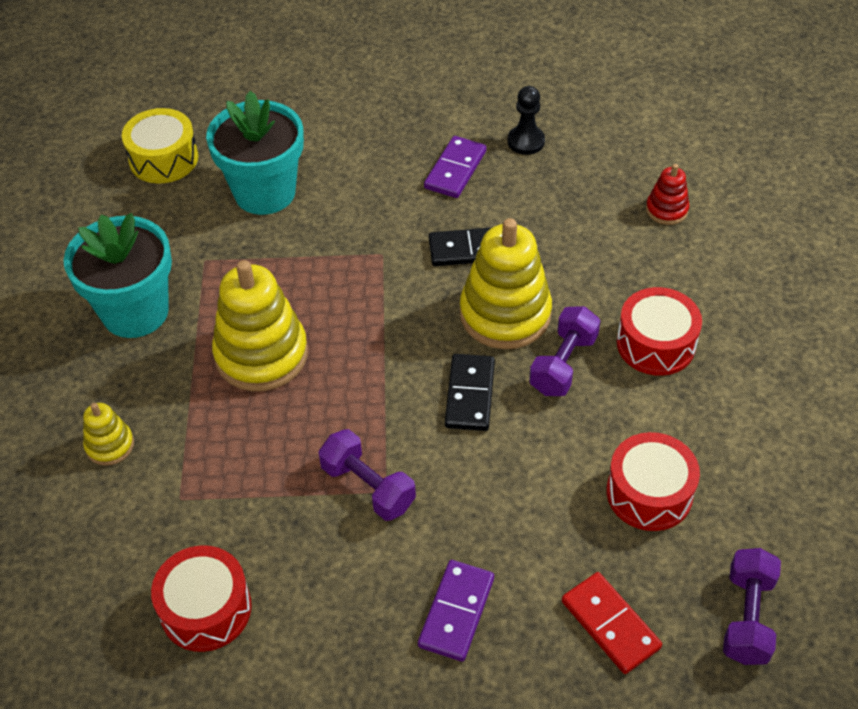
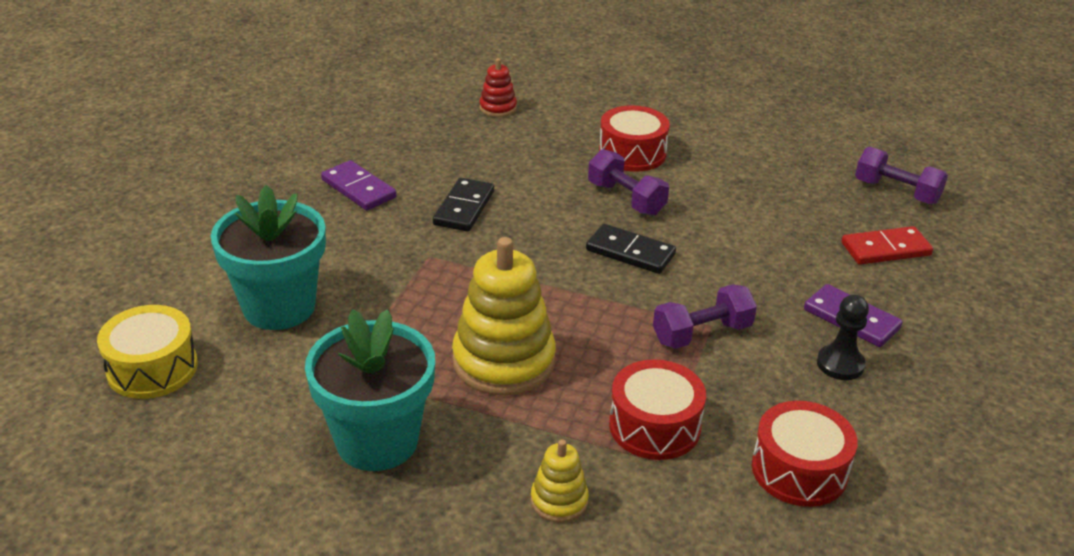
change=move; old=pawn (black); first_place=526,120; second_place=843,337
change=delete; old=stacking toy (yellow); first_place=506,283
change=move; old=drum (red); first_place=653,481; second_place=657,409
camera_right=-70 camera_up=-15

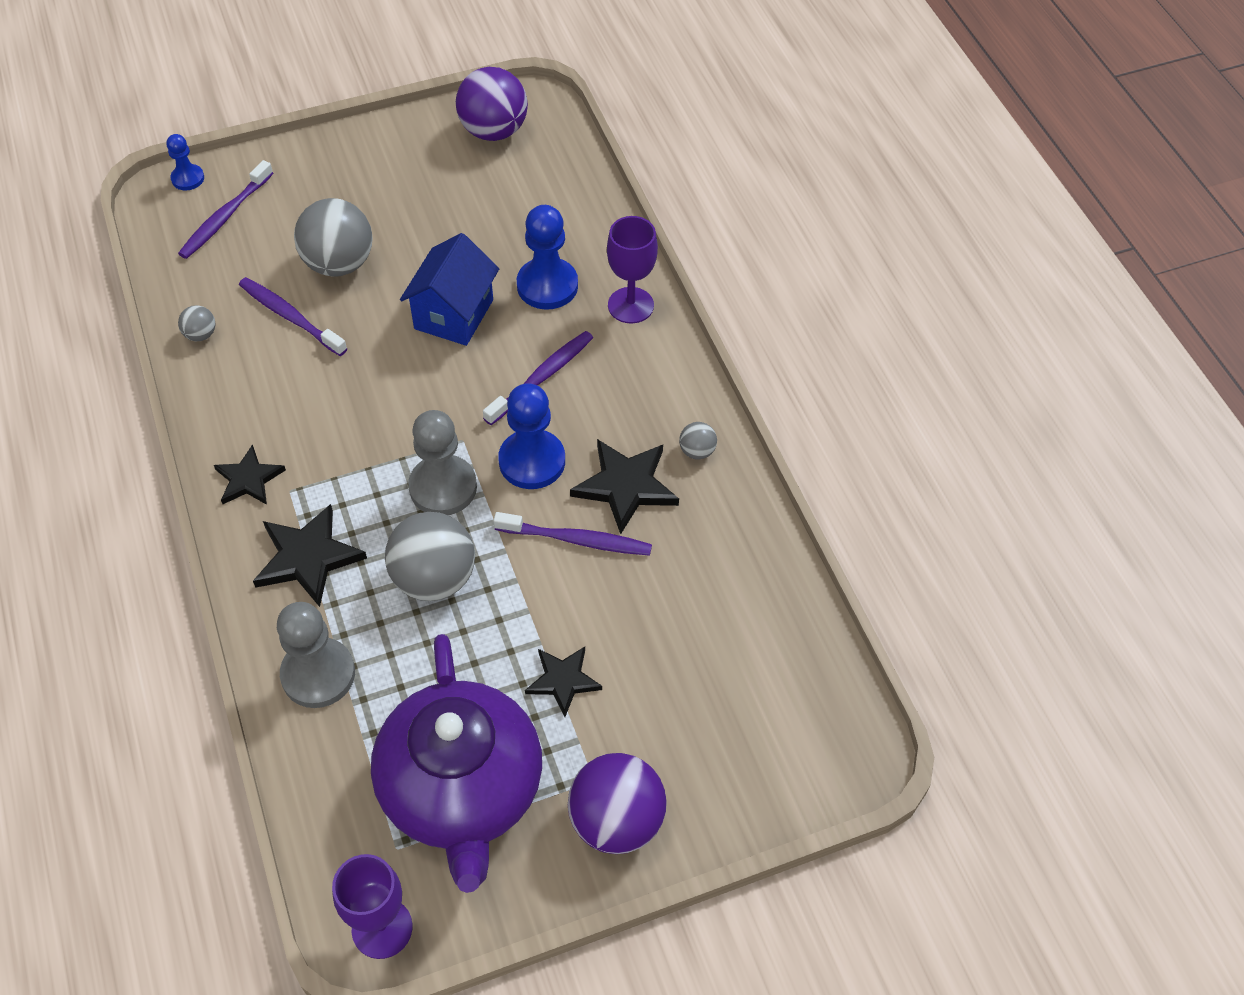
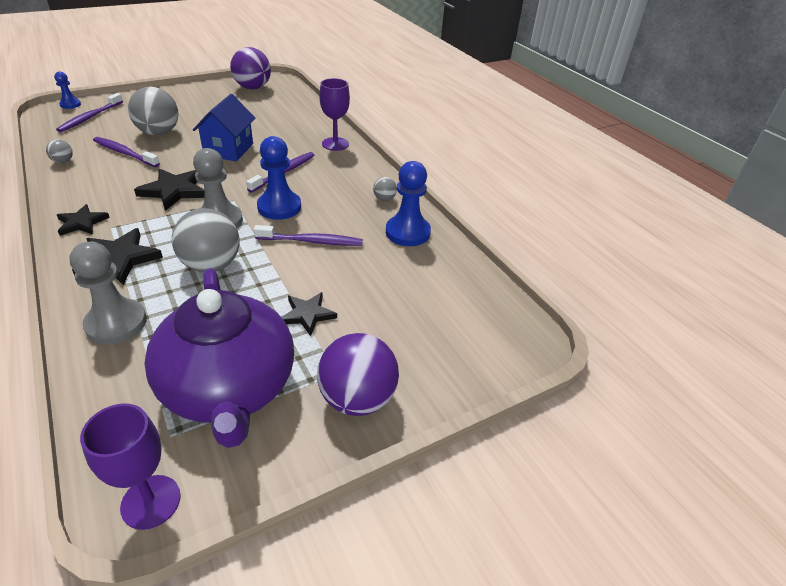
change=move; old=pawn (blue); first_place=547,257; second_place=408,203
change=move; old=star (black); first_place=624,486; second_place=169,189
camera_right=-10 camera_up=-15

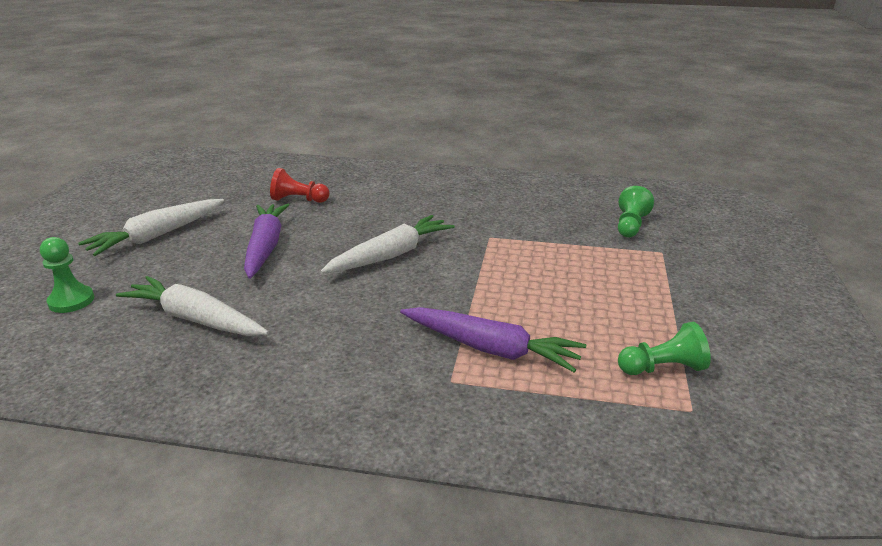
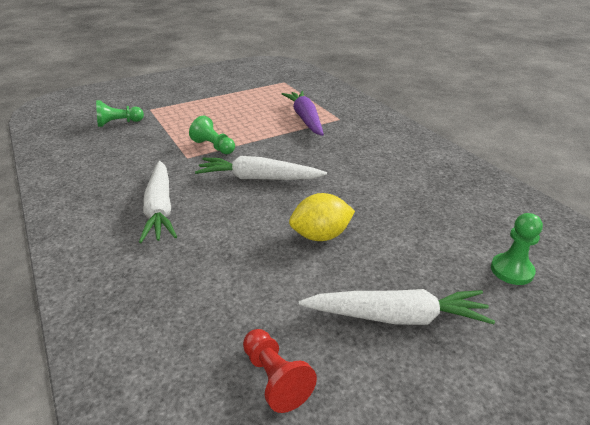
change=move; old=pawn (red); first_place=300,185; second_place=280,371
change=replace; old=carrot (purple); new=lemon (yellow); first_place=266,241; second_place=322,217
change=move; old=carrot (white); first_place=192,306; second_place=158,202
change=move; old=pawn (green); first_place=664,348; second_place=212,135
camera_right=-130 camera_up=5

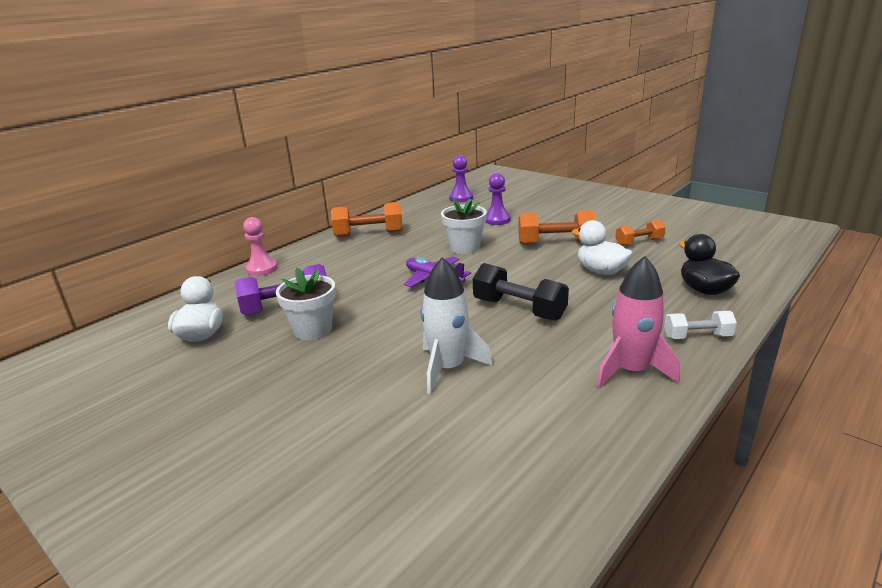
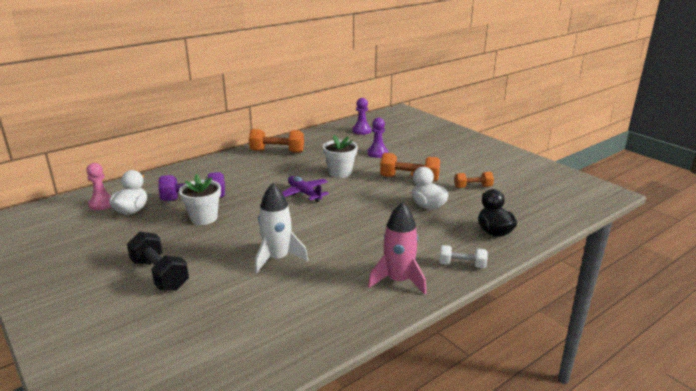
change=move; old=pawn (pink); first_place=260,246; second_place=99,186
change=move; old=dumbbell (black); first_place=521,292; second_place=158,261
camera_right=10 camera_up=0

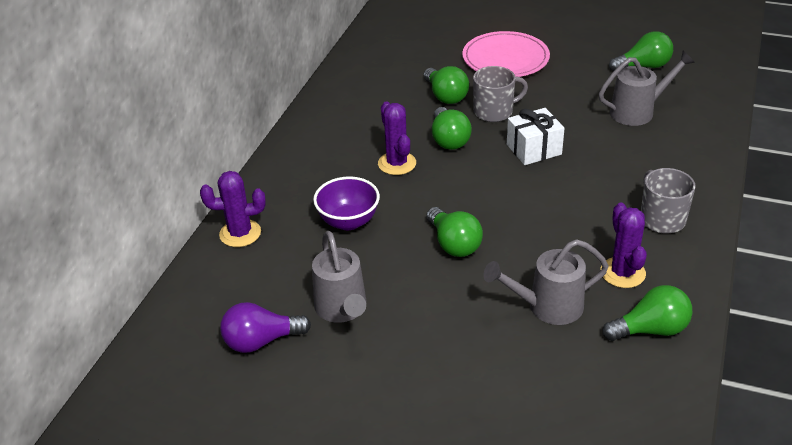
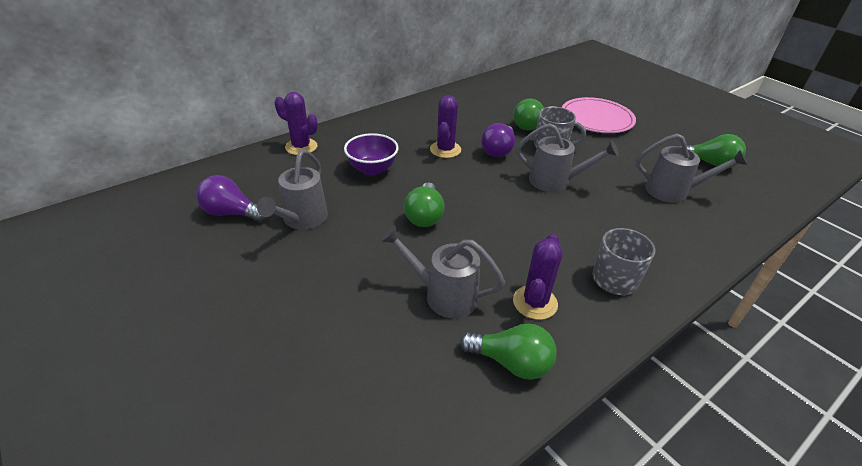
change=recolor; old=light bulb (green); new=light bulb (purple); first_place=452,128; second_place=498,140
change=replace; old=gift (white); new=watering can (grey); first_place=536,136; second_place=567,157
camera_right=30 camera_up=0

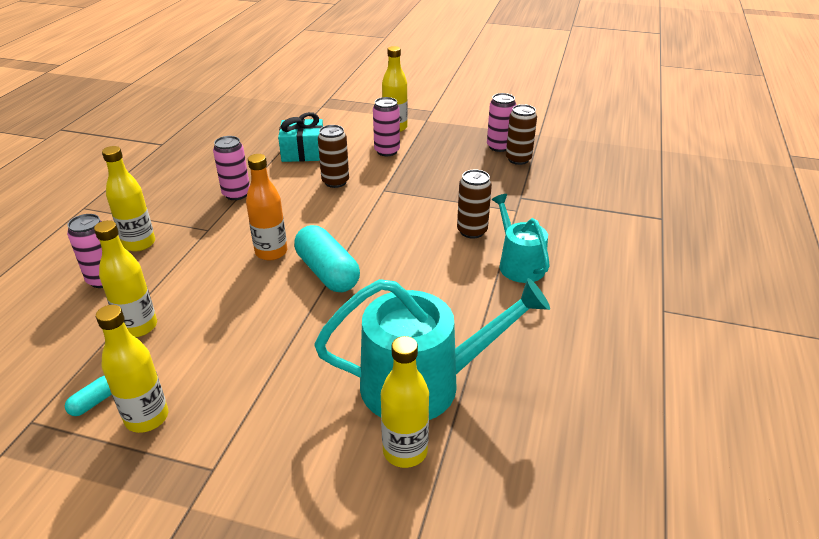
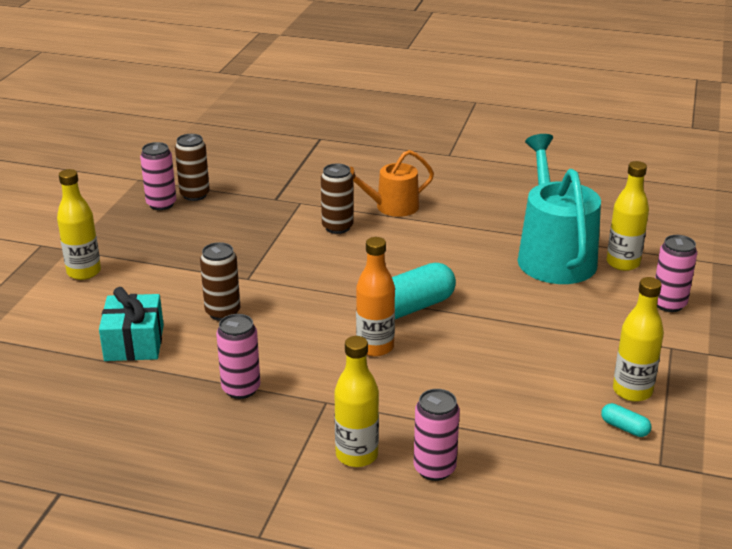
change=move; old=can (pink); first_place=386,126; second_place=676,273
change=recolor; old=watering can (turquoise); new=watering can (orange); first_place=521,238; second_place=392,183
change=delete; old=bottle (yellow); first_place=125,278
camera_right=-90 camera_up=-5

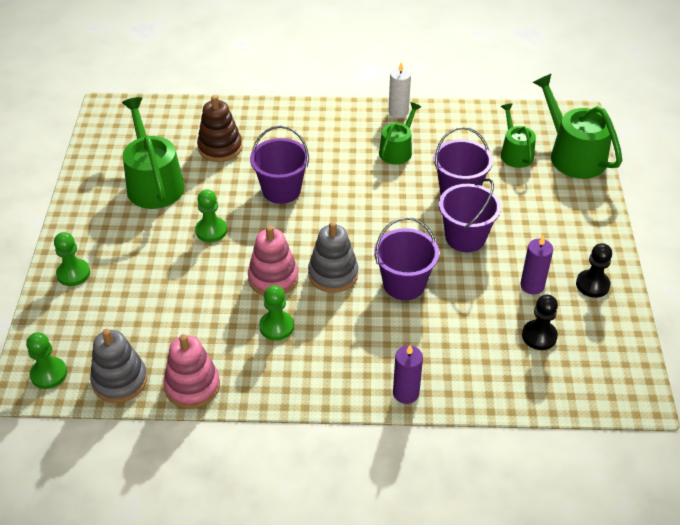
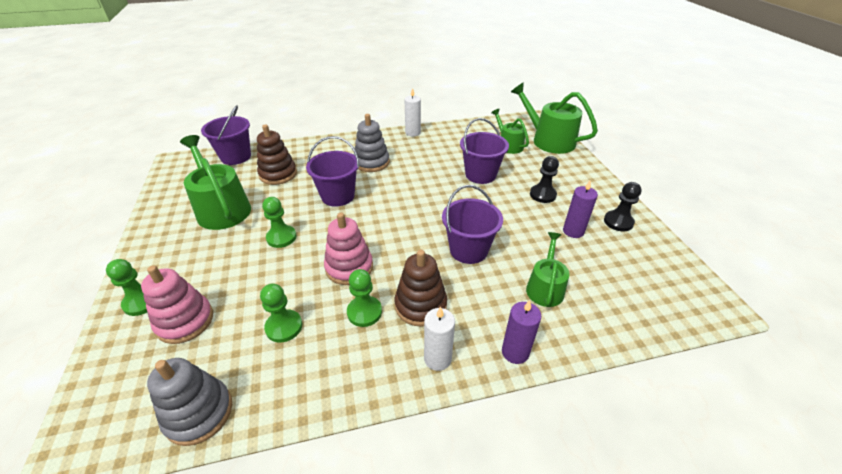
change=move; old=watering can (green); first_place=400,133; second_place=548,269
change=move; old=bucket (purple); first_place=470,215; second_place=226,135
change=move; old=stacking toy (grey); first_place=333,257; second_place=372,143
change=move; old=pawn (black); first_place=540,322; second_place=544,179
change=move; old=pawn (green); first_place=46,361; second_place=281,313
change=move; old=stacking toy (pink); first_place=192,371; second_place=177,304
change=insert; new=stacking toy (brown); second_place=421,288
change=insert; new=candle (white); second_place=439,339
camera_right=-15 camera_up=-5

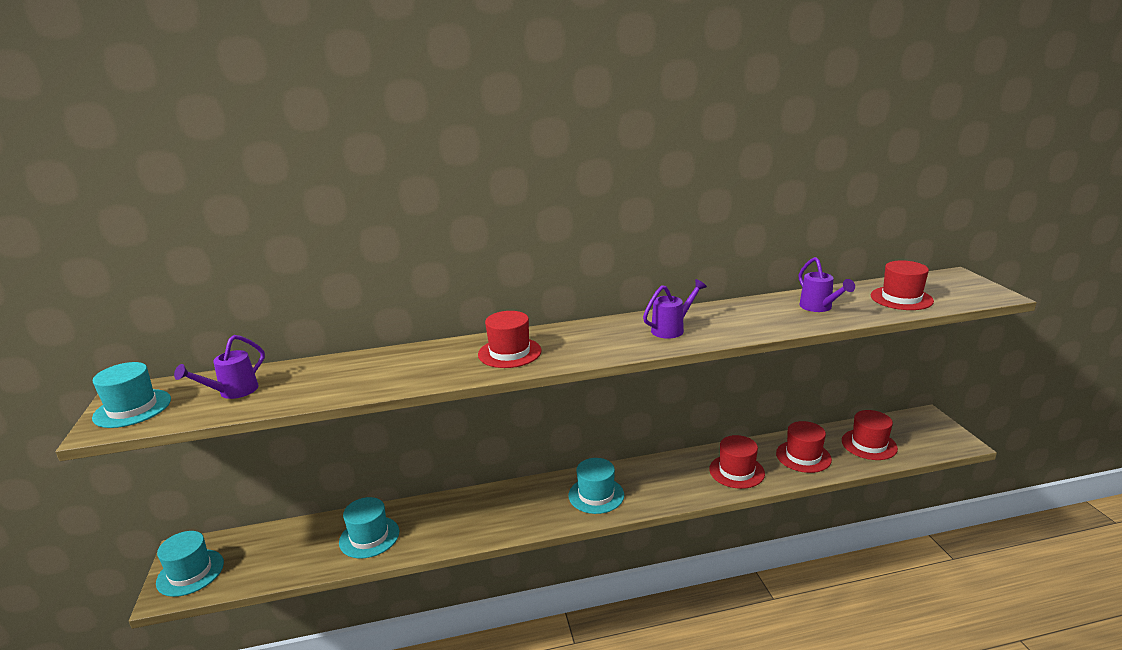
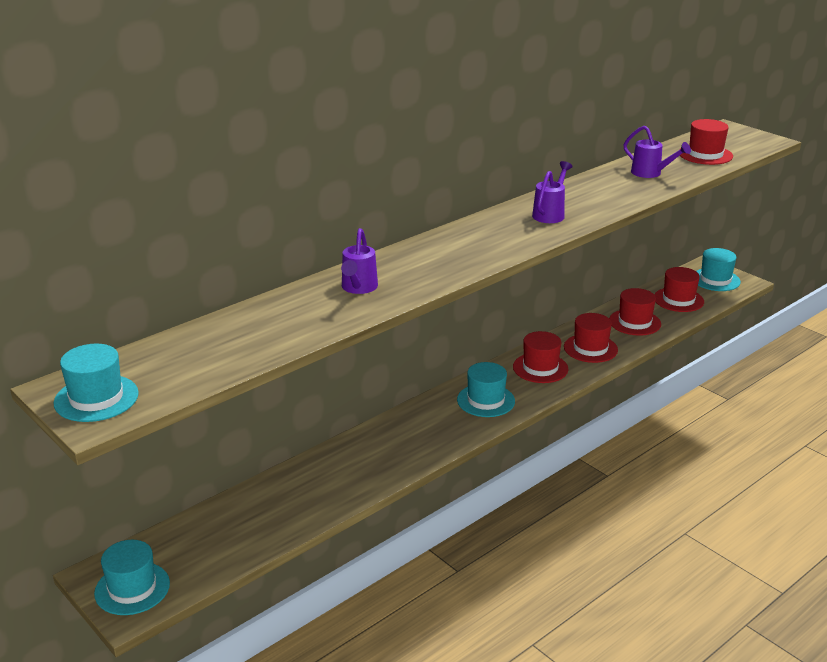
change=move; old=hat (red); first_place=509,339; second_place=540,357
change=move; old=watering can (purple); first_place=219,367; second_place=359,261
change=move; old=hat (turquoise); first_place=369,527; second_place=718,269
camera_right=-30 camera_up=5

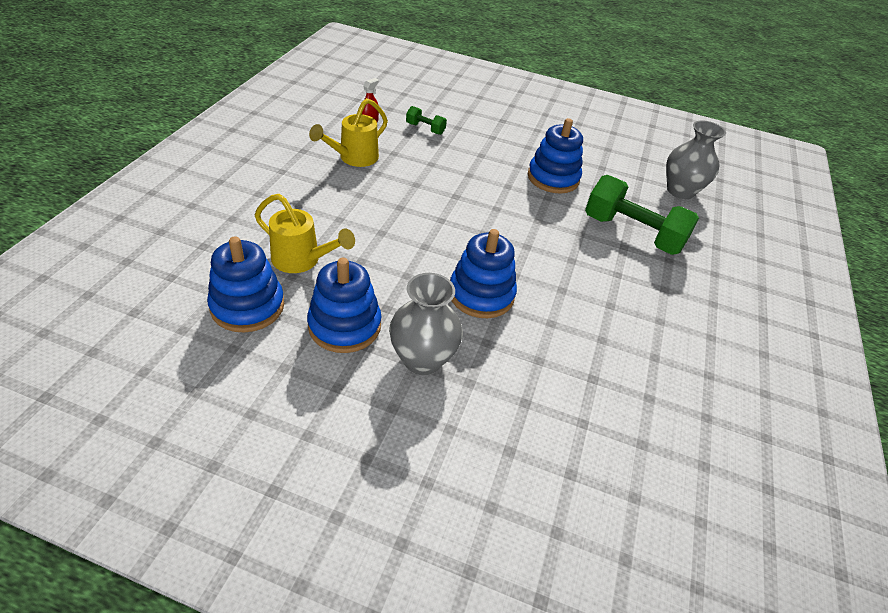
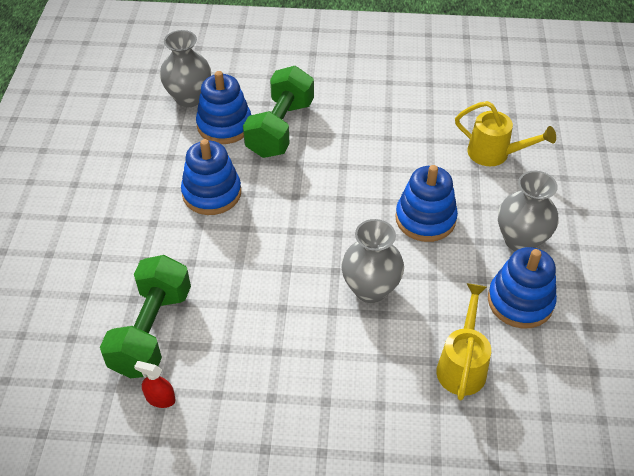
change=move; old=watering can (yellow); first_place=348,132; second_place=505,133
change=resize; old=dumbbell (green); first_place=426,120; second_place=145,316; factor=2.2
change=move; old=stacking toy (blue); first_place=245,284; second_place=223,107
change=insert; new=vase (grey); second_place=372,261
camera_right=-100 camera_up=5

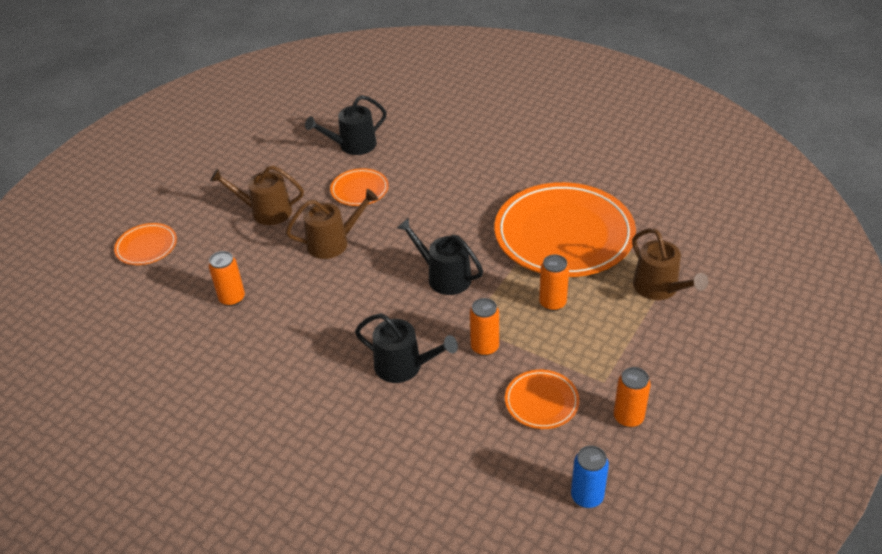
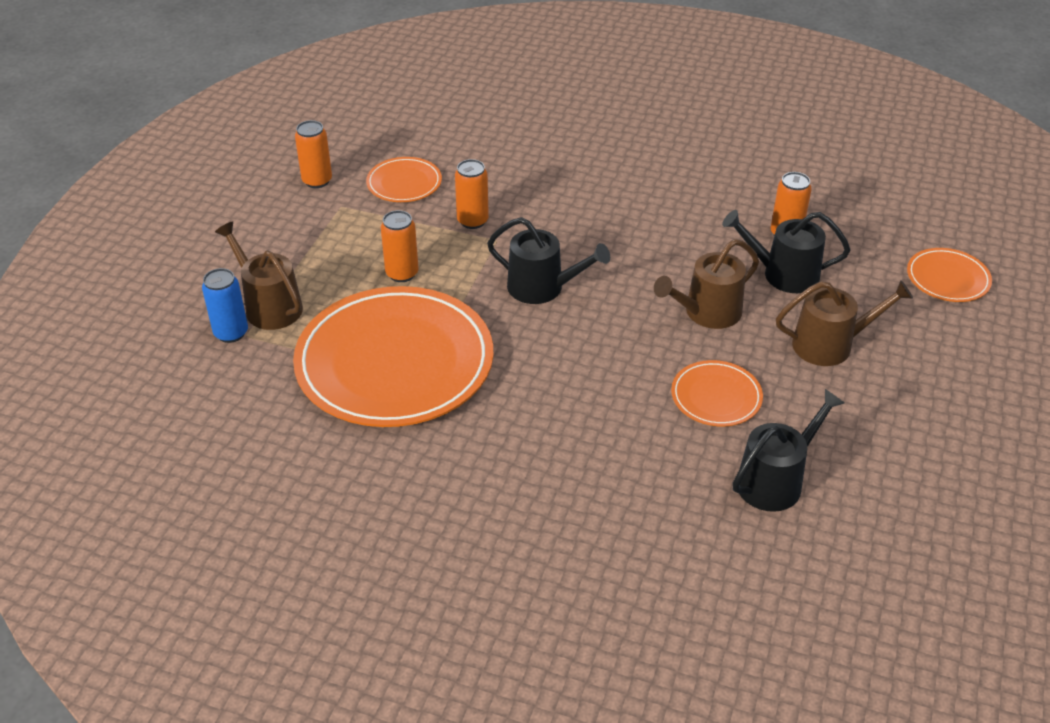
change=move; old=watering can (black); first_place=406,348; second_place=786,251
change=move; old=can (blue); first_place=590,476; second_place=225,305
camera_right=165 camera_up=0

